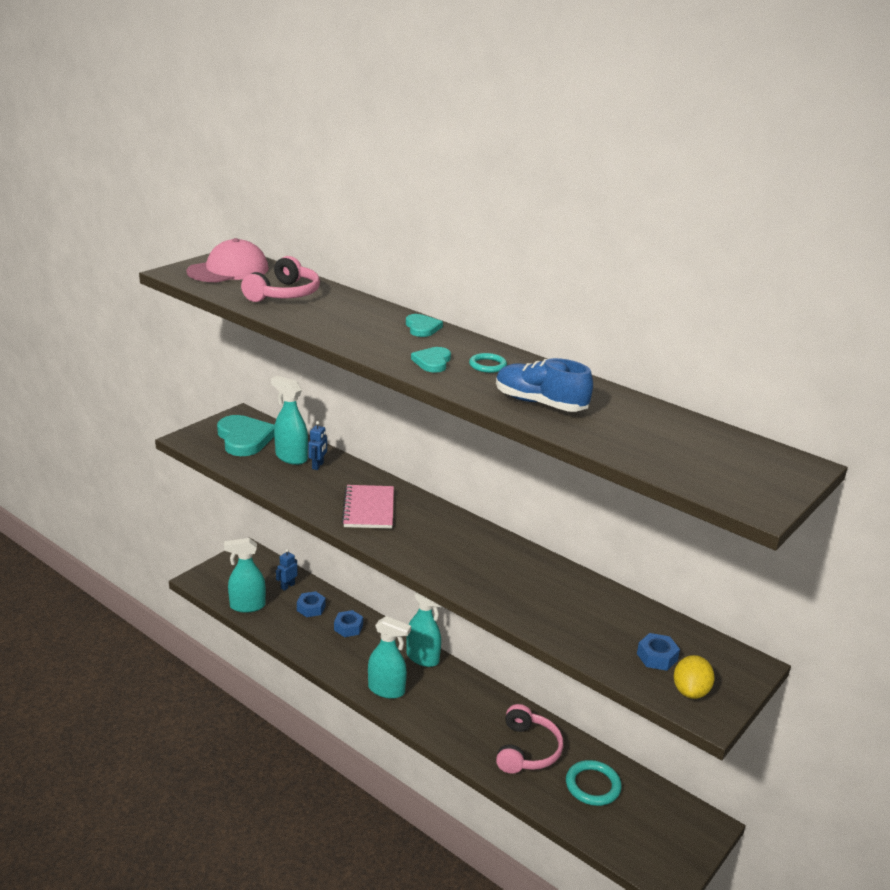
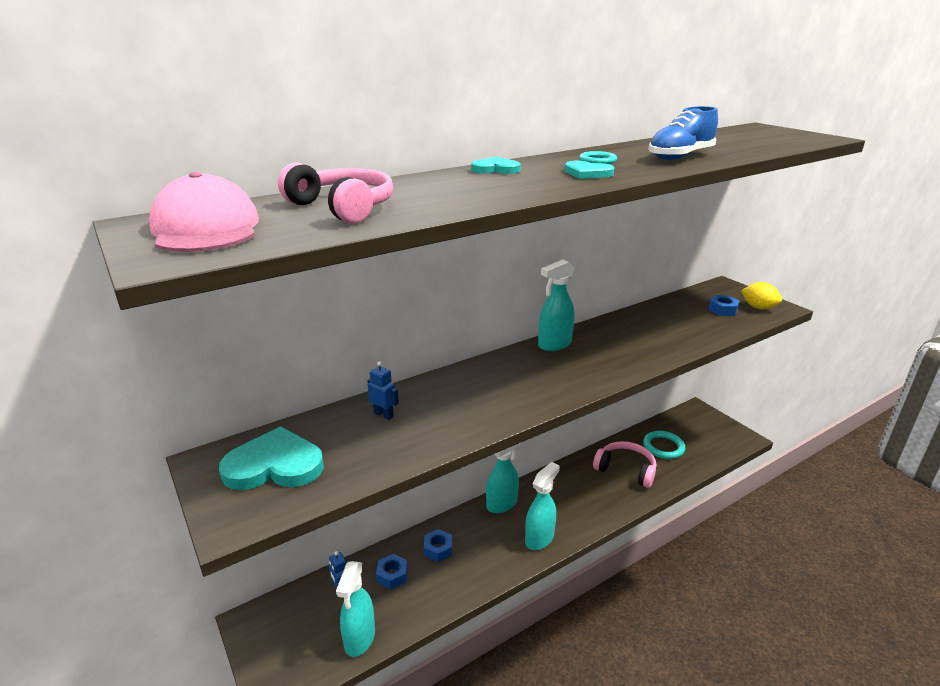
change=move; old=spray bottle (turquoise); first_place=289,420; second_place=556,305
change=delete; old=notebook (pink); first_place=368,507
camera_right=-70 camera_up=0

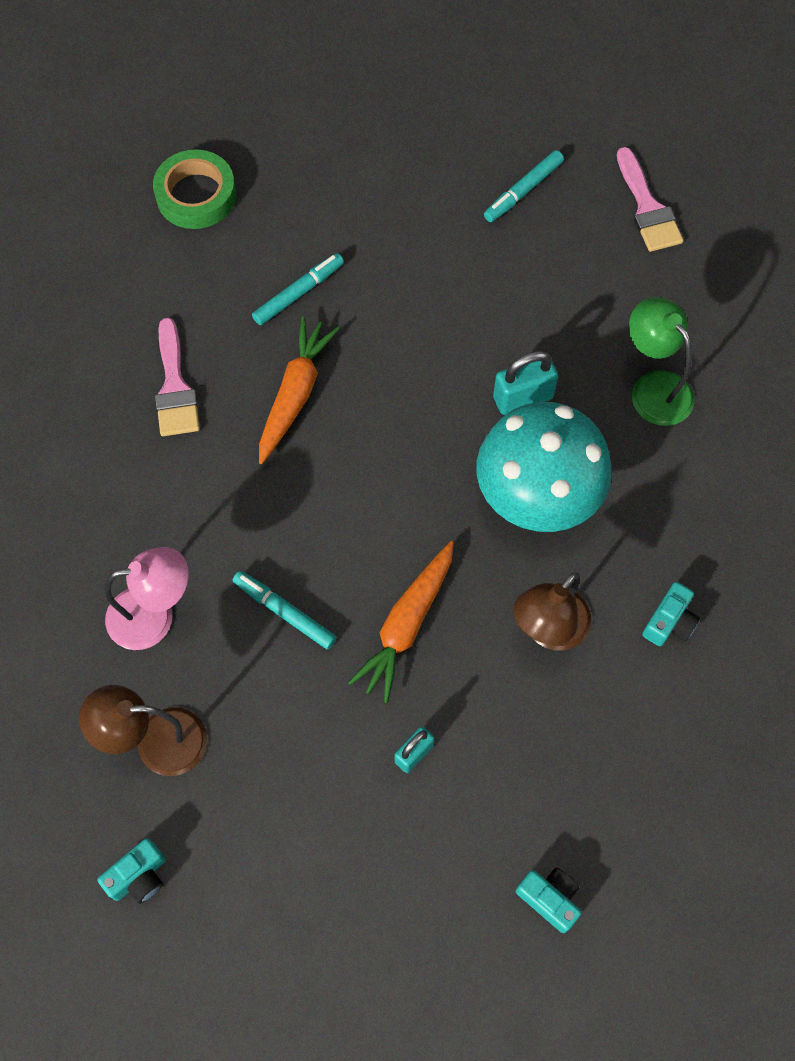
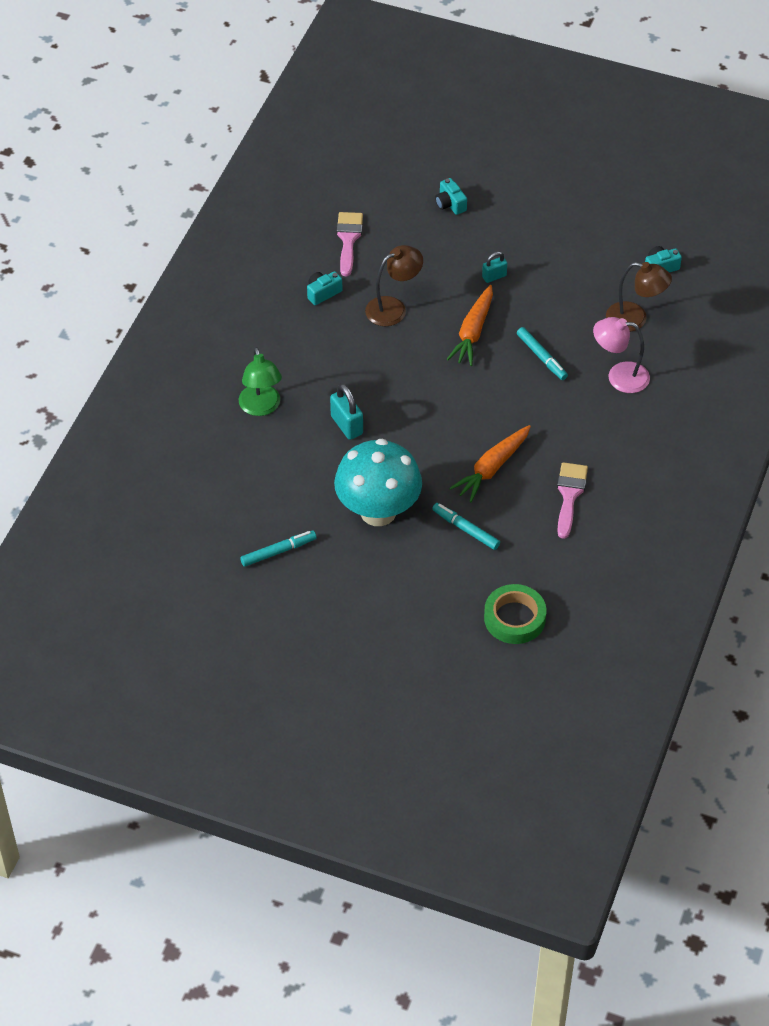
change=move; old=brush (pink); first_place=650,199; second_place=349,244
change=rotate; old=marker (turquoise); first_place=298,289; second_place=466,526; degrees=60
change=rotate; old=padlock (turquoise); first_place=525,383; second_place=346,411; degrees=60
change=move; old=mushroom (turquoise); first_place=544,467; second_place=378,482
change=rotate; old=carrot (orange); first_place=401,622; second_place=469,325; degrees=150
camera_right=-160 camera_up=-15

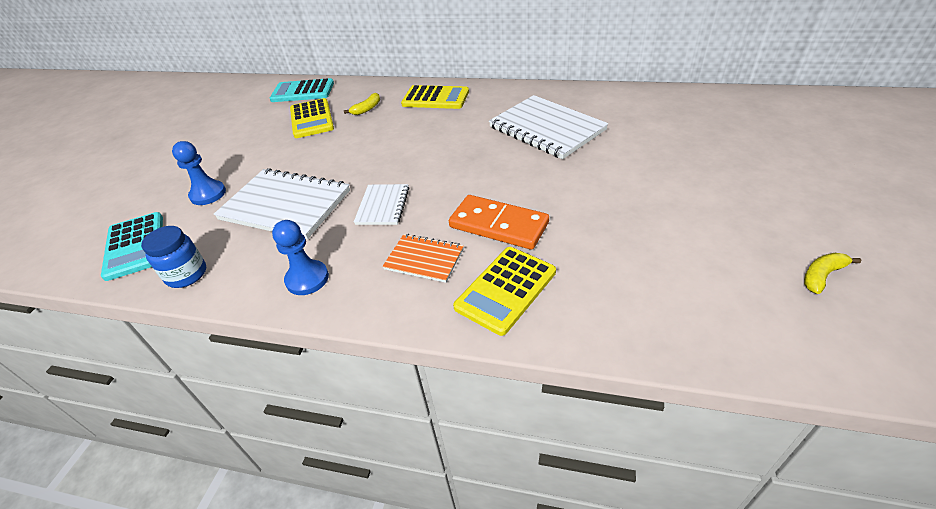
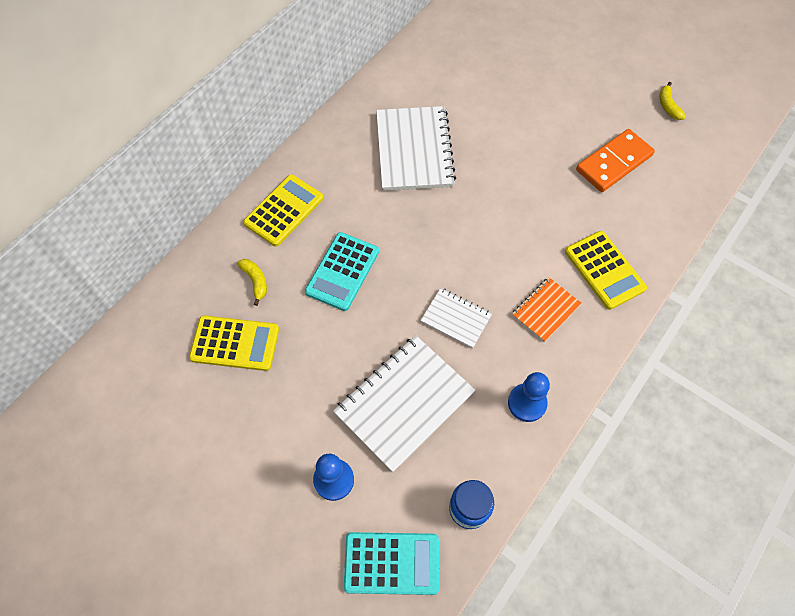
change=move; old=calculator (turquoise); first_place=302,90; second_place=342,271
change=rotate; old=notebook (white); first_place=548,127; second_place=416,148; degrees=-75
change=move; old=domino (orange); first_place=499,222; second_place=615,160
camera_right=-70 camera_up=20

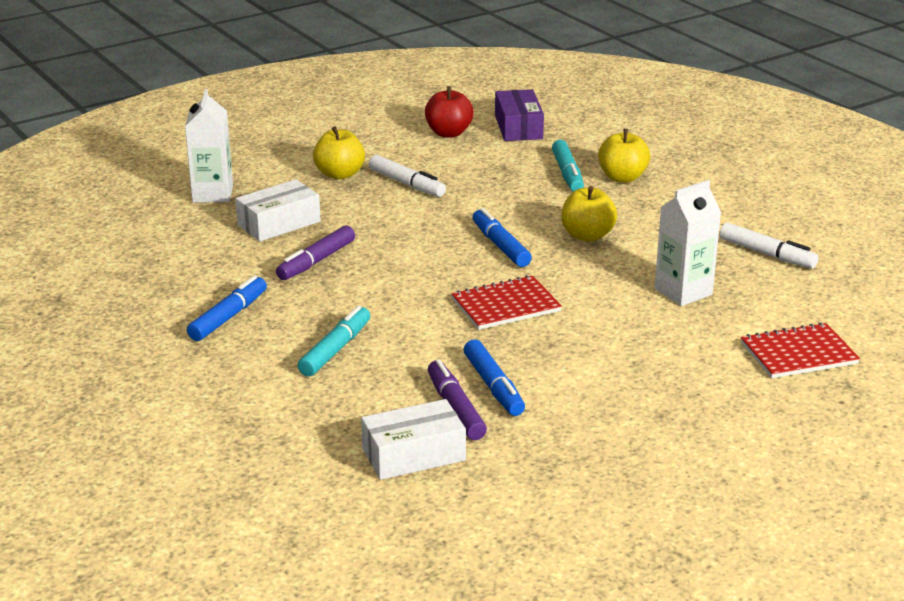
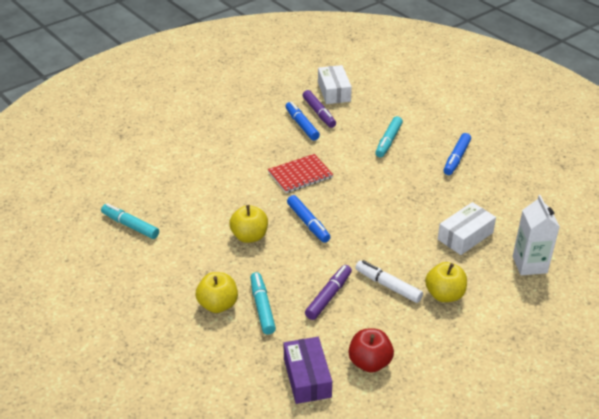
change=delete; old=carton (white); first_place=688,243
change=recolor; old=marker (white); new=marker (turquoise); first_place=769,245; second_place=130,221
change=move; old=marker (purple); first_place=315,252; second_place=328,292
change=delete; old=notebook (red); first_place=800,350
change=rotate; old=box (white); first_place=413,439; second_place=335,84; degrees=-75
camera_right=175 camera_up=10

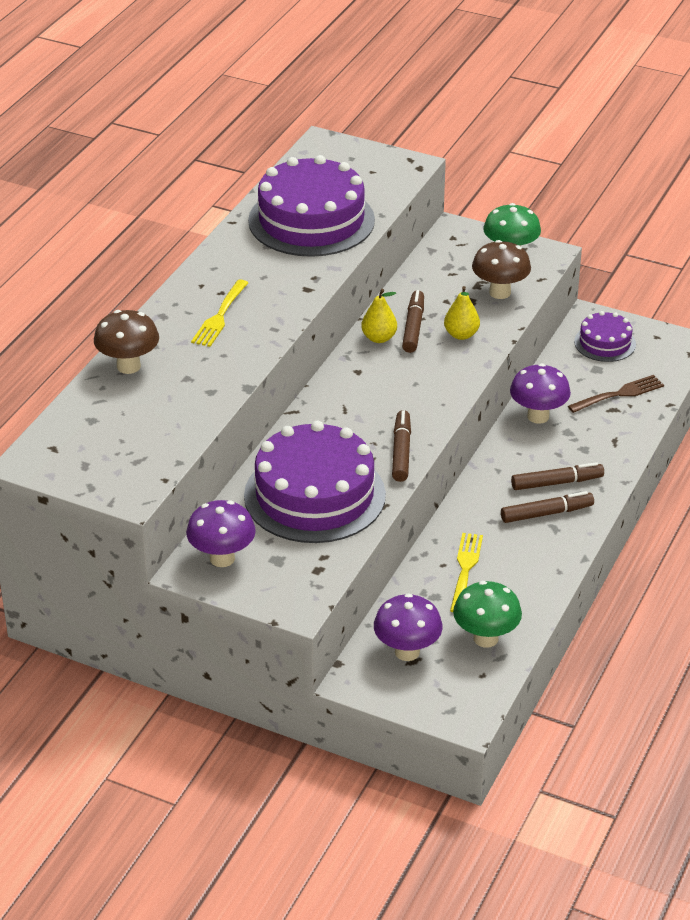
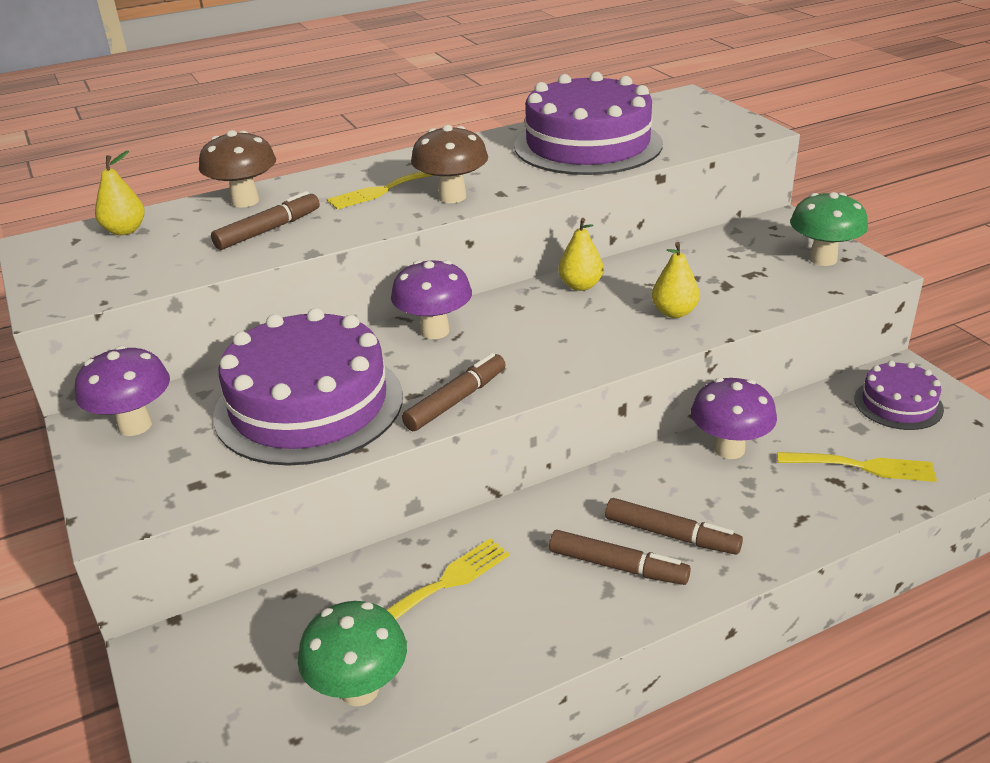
change=move; old=mushroom (brown); first_place=501,269; second_place=449,164
change=move; old=marker (brown); first_place=413,321; second_place=265,220
change=recolor; old=fork (brown); new=fork (yellow); first_place=616,394; second_place=857,467
change=move; old=mushroom (purple); first_place=408,627; second_place=431,299
change=insert; new=pear (yellow); second_place=120,193
camera_right=40 camera_up=-5

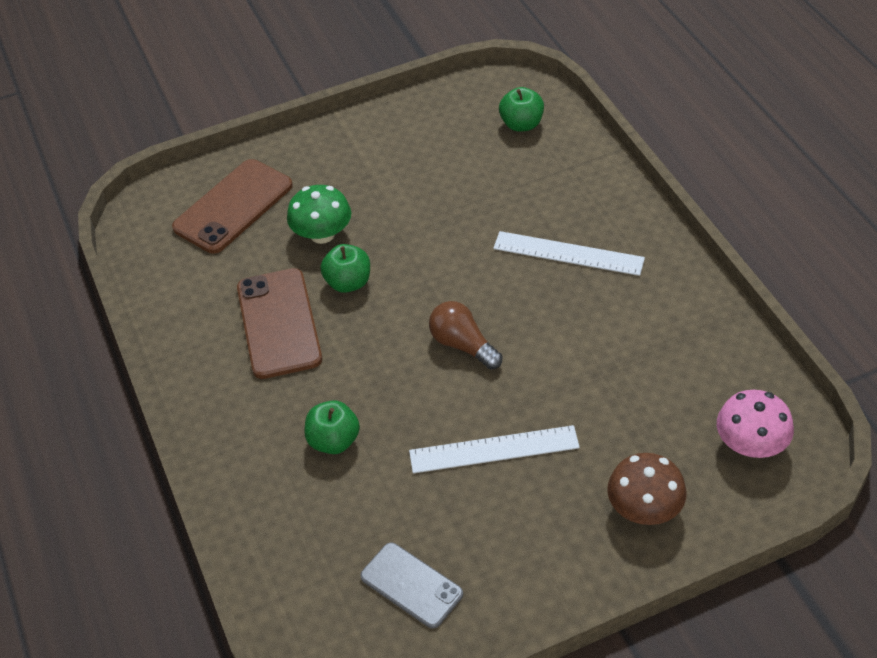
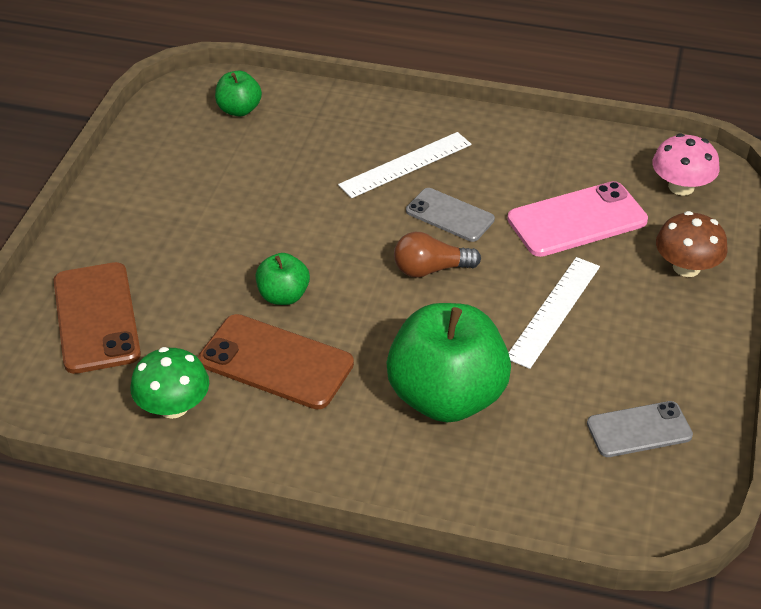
change=move; old=mushroom (green); first_place=319,214; second_place=169,383
change=resize; old=apple (green); first_place=332,427; second_place=448,362; factor=2.09
change=insert; new=phone (pink); second_place=577,219
change=insert; new=phone (grey); second_place=450,215
camera_right=-55 camera_up=-5

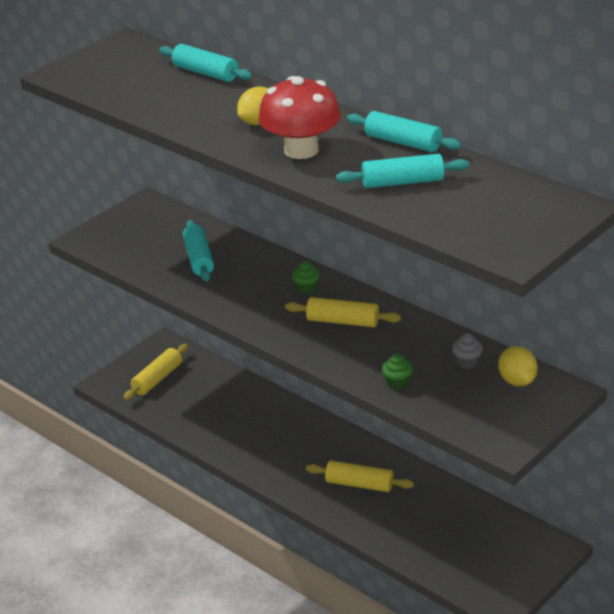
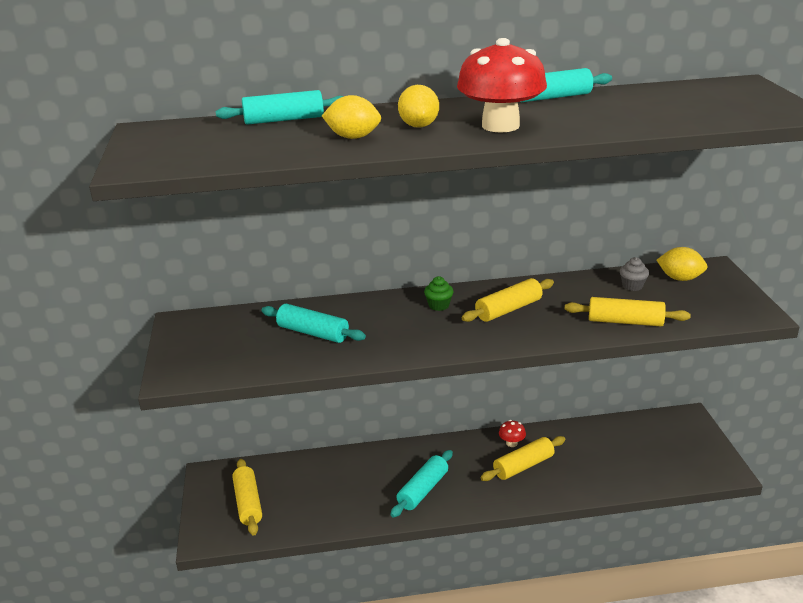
change=move; old=rolling pin (turquoise); first_place=402,171; second_place=421,484
change=replace; old=cupcake (green); new=rolling pin (yellow); first_place=397,372; second_place=628,311
change=insert; new=lemon (yellow); second_place=351,117
change=insert; new=mushroom (red); second_place=512,433
camera_right=-50 camera_up=-5

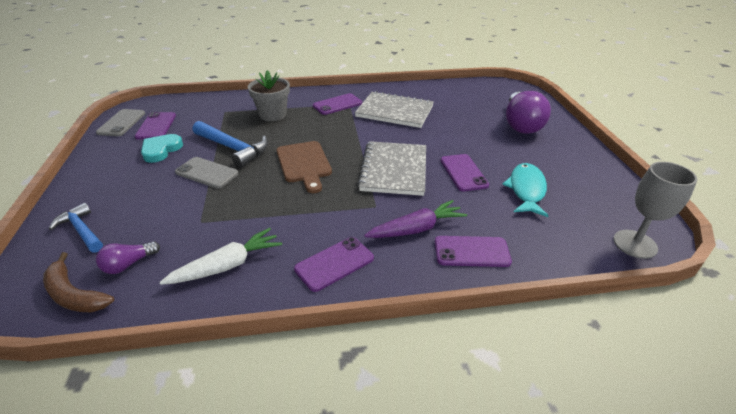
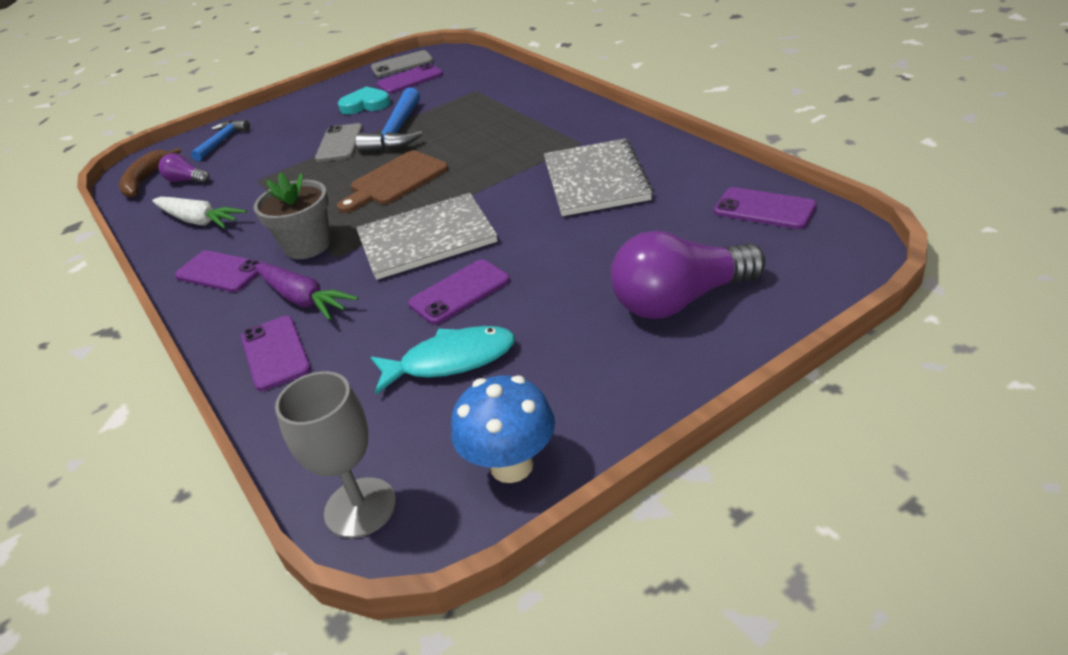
change=move; old=flower pot (grey); first_place=269,95; second_place=292,215
change=move; old=phone (purple); first_place=337,104; second_place=765,208
change=insert; new=mushroom (blue); second_place=503,429
camera_right=70 camera_up=0

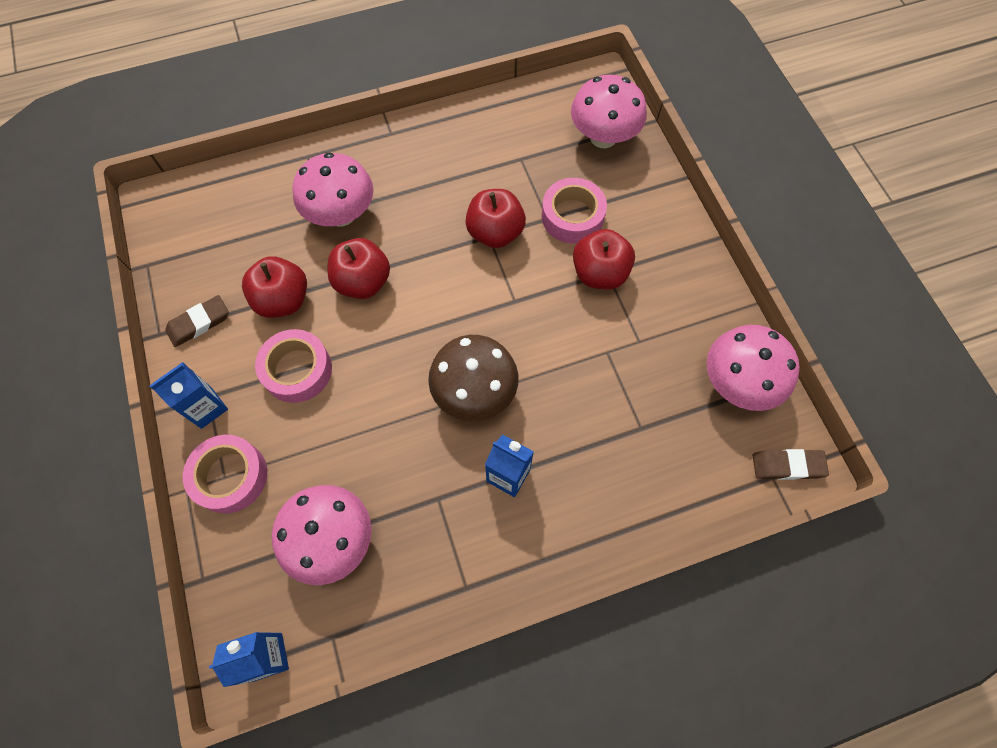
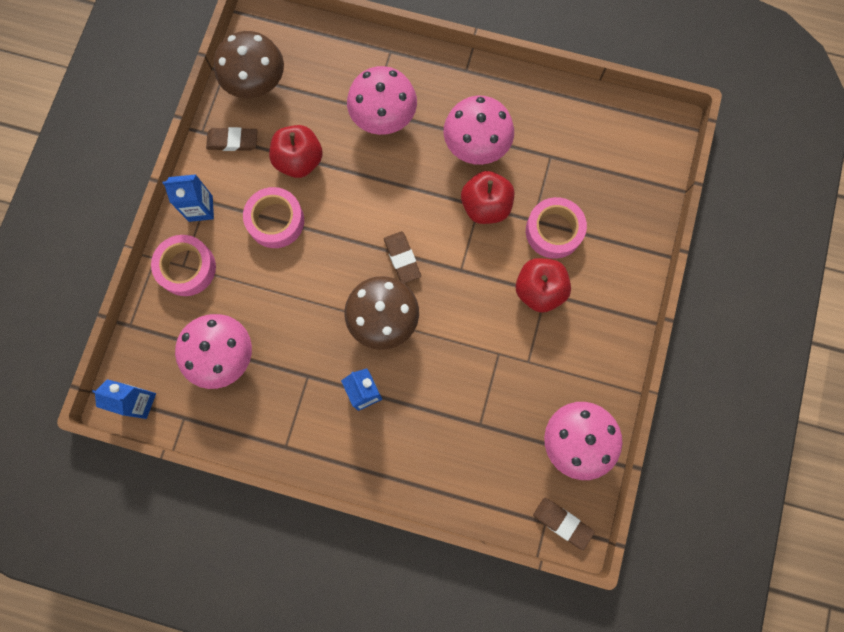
change=move; old=mushroom (pink); first_place=609,111; second_place=479,130
change=delete; old=apple (red); first_place=359,268
change=insert; new=mushroom (brown); second_place=249,64
change=insert; new=eraser (brown); second_place=402,257
camera_right=35 camera_up=10

